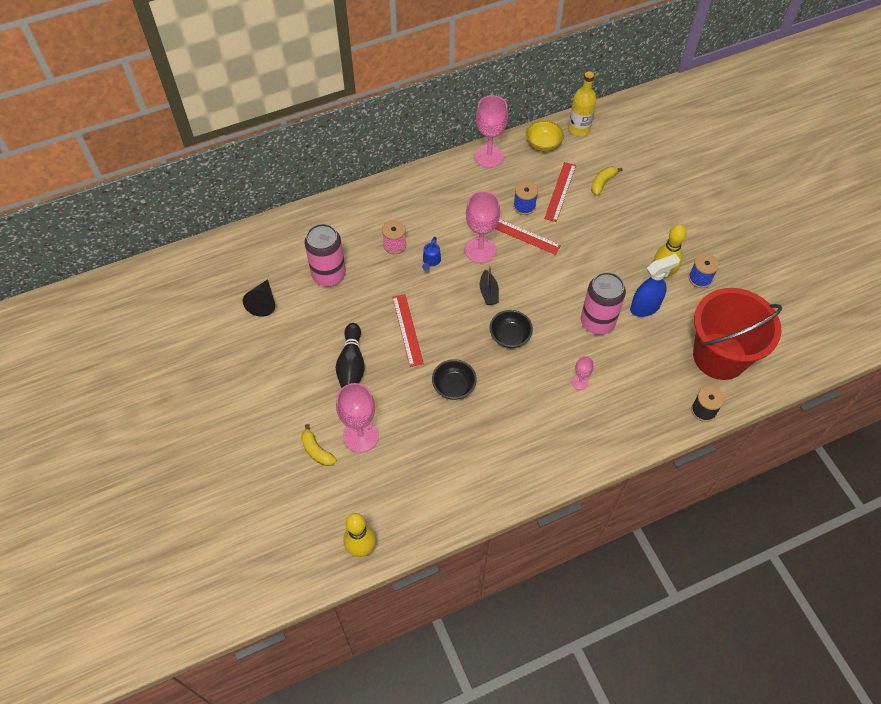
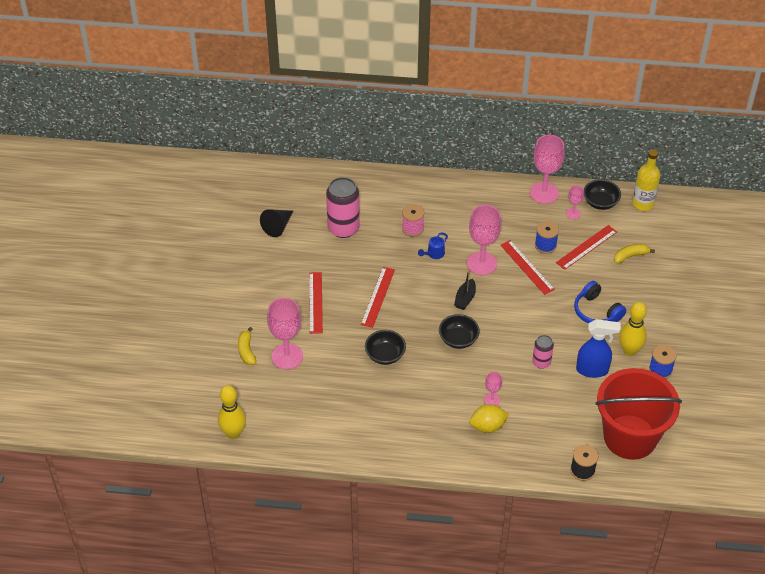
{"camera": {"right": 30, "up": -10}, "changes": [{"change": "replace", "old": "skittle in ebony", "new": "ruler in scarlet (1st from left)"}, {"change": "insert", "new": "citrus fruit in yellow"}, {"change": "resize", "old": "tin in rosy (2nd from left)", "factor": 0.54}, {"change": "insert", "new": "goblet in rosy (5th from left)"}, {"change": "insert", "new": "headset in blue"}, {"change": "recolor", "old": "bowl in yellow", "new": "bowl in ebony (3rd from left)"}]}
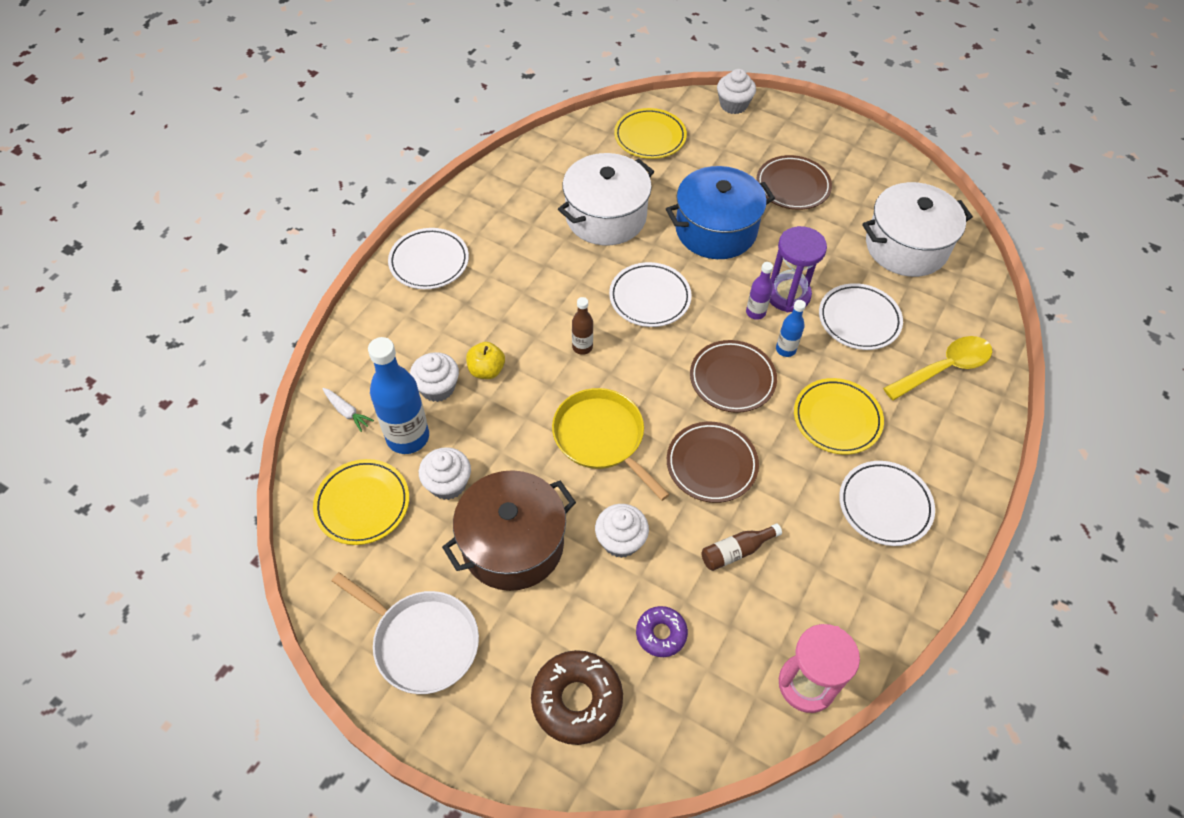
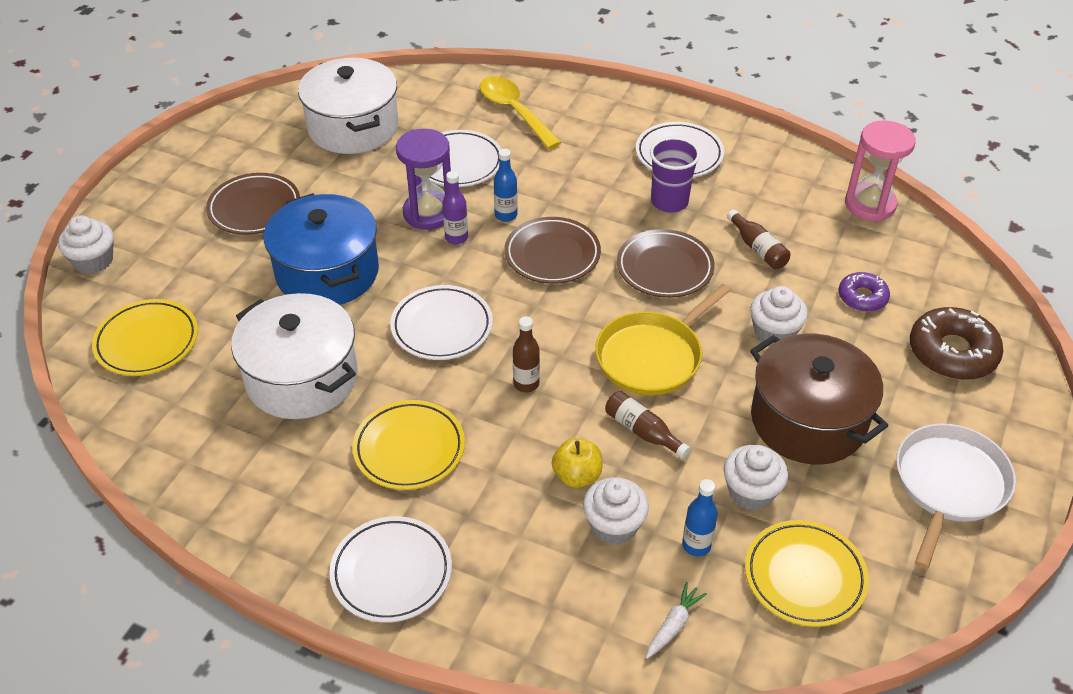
{"camera": {"right": -95, "up": -10}, "changes": [{"change": "move", "old": "plate in yellow (3rd from left in the first image)", "new": "plate in yellow (2nd from left)"}, {"change": "insert", "new": "bottle in brown (2nd from left)"}, {"change": "insert", "new": "tumbler in purple"}, {"change": "resize", "old": "bottle in blue (1st from left in the first image)", "factor": 0.51}]}
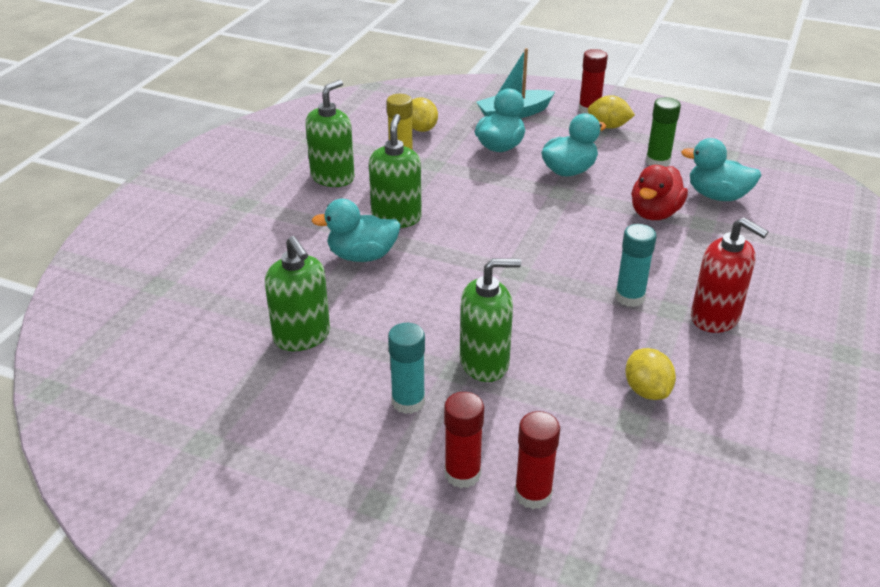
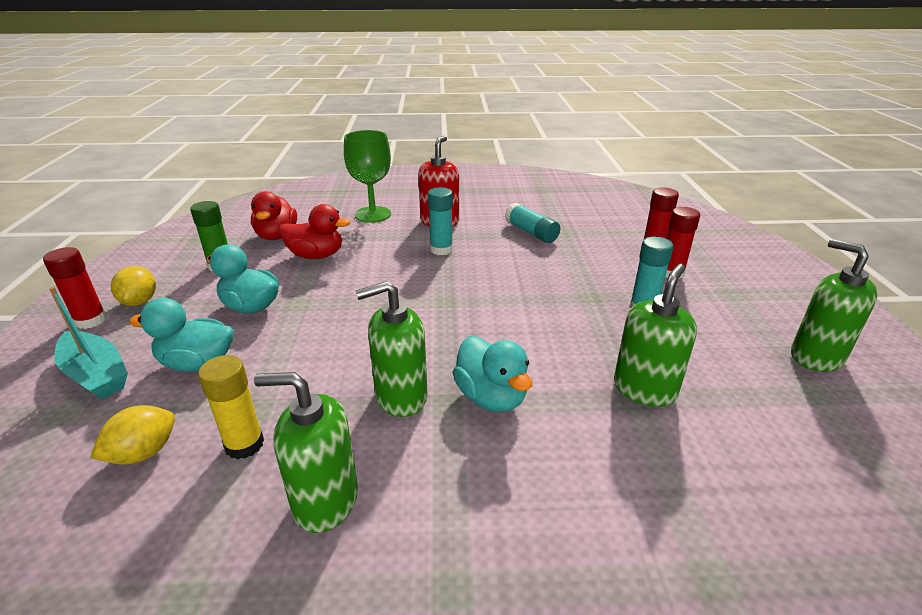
{"camera": {"right": -115, "up": -5}, "changes": [{"change": "recolor", "old": "toy duck in teal (4th from left)", "new": "toy duck in scarlet (1st from left)"}, {"change": "insert", "new": "goblet in leaf-green"}, {"change": "replace", "old": "citrus fruit in yellow (3rd from left)", "new": "stick of glue in teal (2nd from left)"}, {"change": "move", "old": "pump bottle in leaf-green (4th from left)"}]}
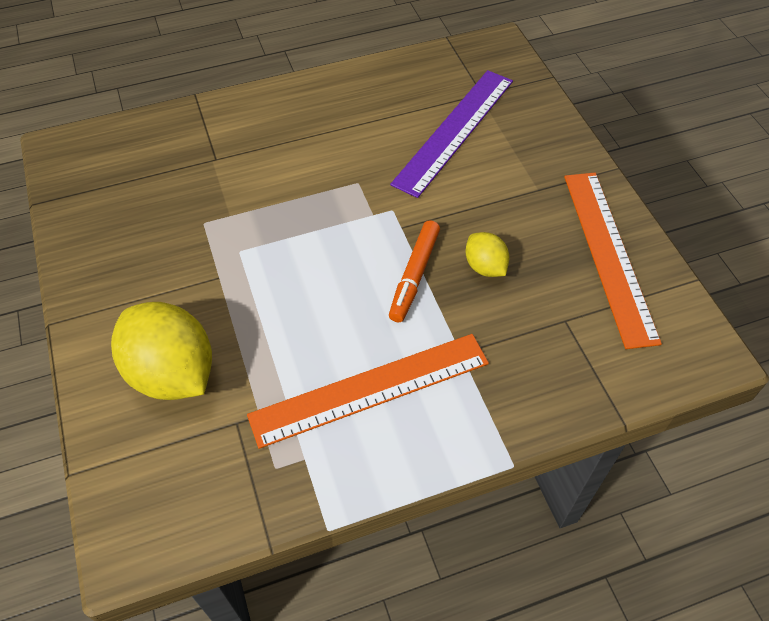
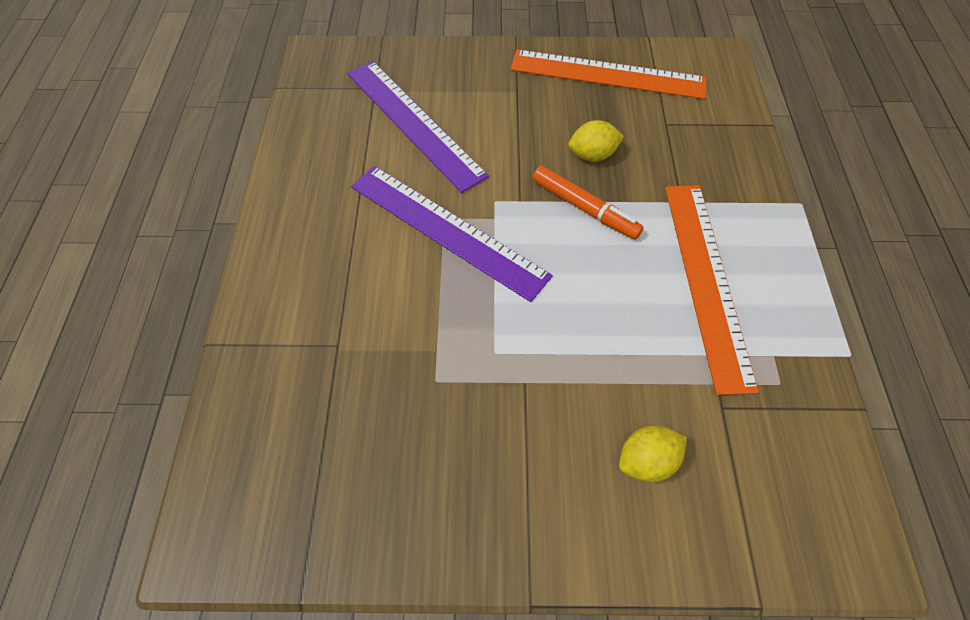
{"camera": {"right": -70, "up": 5}, "changes": [{"change": "insert", "new": "ruler in purple (2nd from left)"}, {"change": "resize", "old": "citrus fruit in yellow (1st from left in the first image)", "factor": 0.5}]}
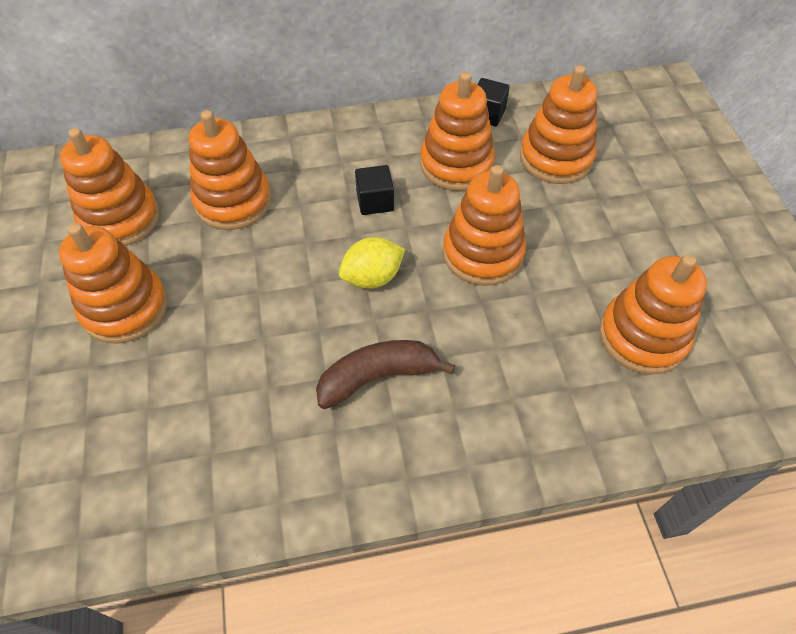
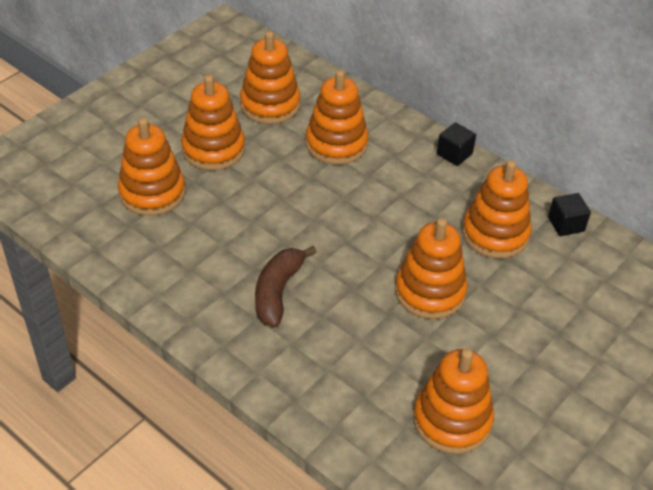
{"camera": {"right": 50, "up": -10}, "changes": [{"change": "move", "old": "stacking rings in bright orange (6th from left in the first image)", "new": "stacking rings in bright orange (1st from left)"}, {"change": "rotate", "old": "banana in brown", "degrees": -105}, {"change": "move", "old": "block in ebony (1st from left)"}, {"change": "delete", "old": "citrus fruit in yellow"}]}
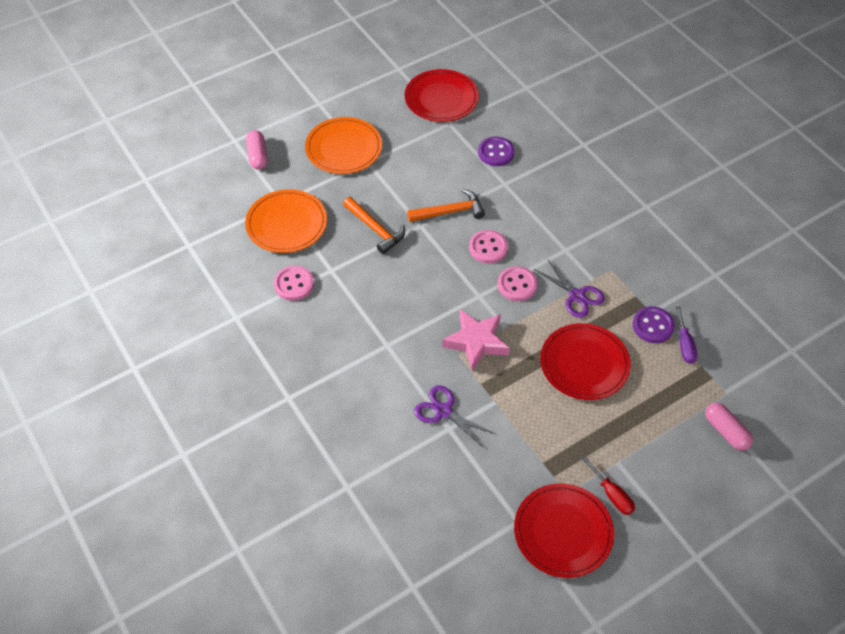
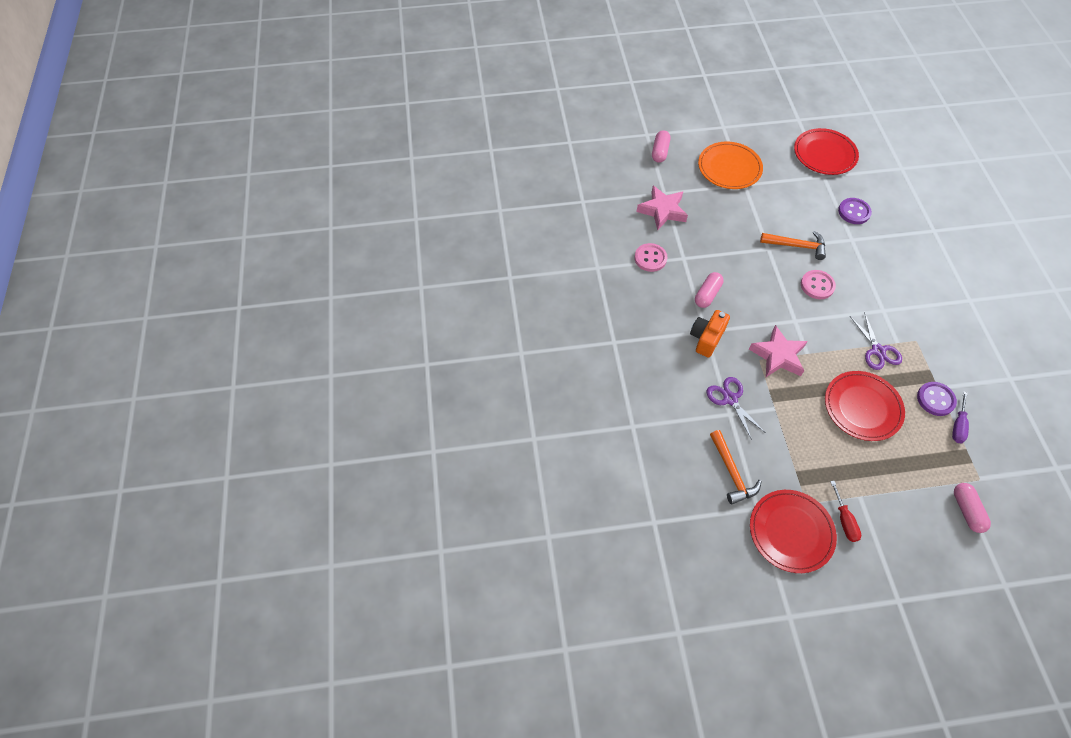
{"camera": {"right": 25, "up": 5}, "changes": [{"change": "replace", "old": "plate in bright orange (1st from left)", "new": "star shape in rosy (1st from left)"}, {"change": "insert", "new": "photo camera in bright orange"}, {"change": "insert", "new": "capsule in rosy (2nd from left)"}, {"change": "move", "old": "carpenter's hammer in bright orange (1st from left)"}, {"change": "delete", "old": "sewing button in rosy (3rd from left)"}]}
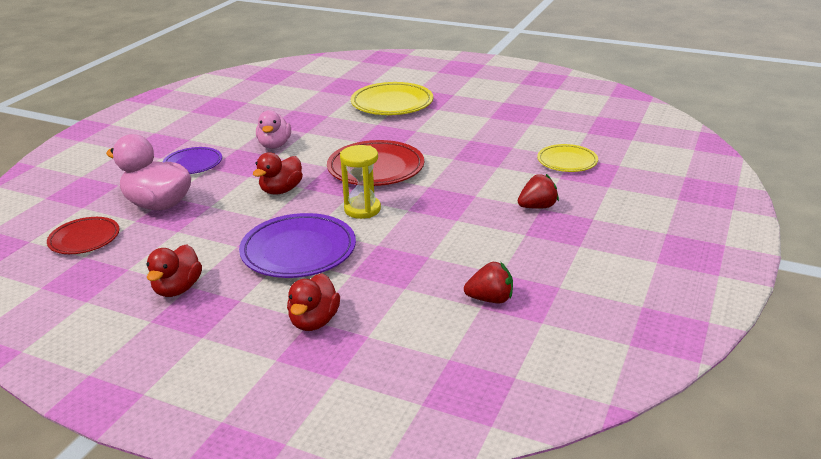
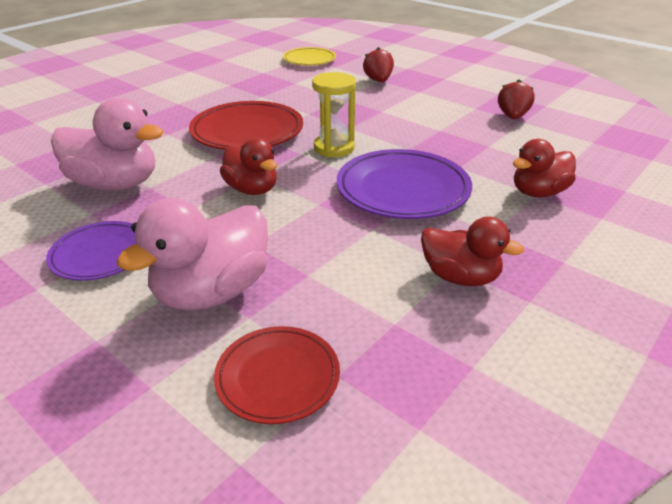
{"camera": {"right": -75, "up": 5}, "changes": [{"change": "resize", "old": "toy duck in rosy (2nd from left in the first image)", "factor": 1.53}, {"change": "rotate", "old": "toy duck in scarlet (3rd from left)", "degrees": 120}, {"change": "delete", "old": "plate in yellow (1st from left)"}]}
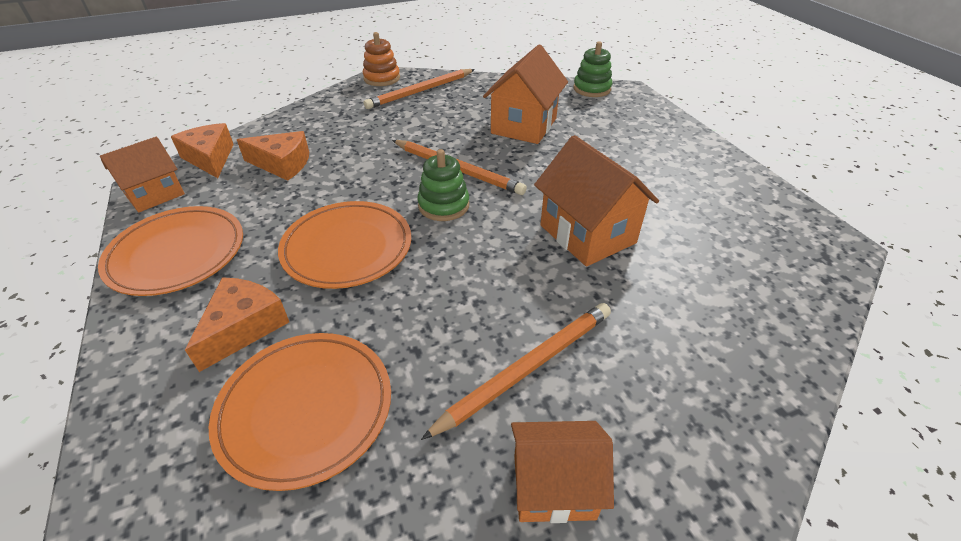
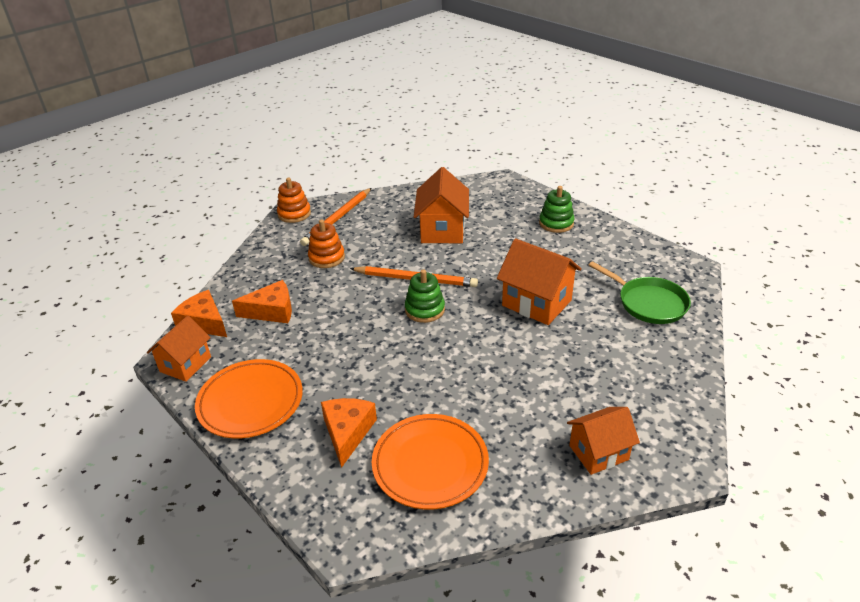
{"camera": {"right": -20, "up": -5}, "changes": [{"change": "insert", "new": "stacking rings in bright orange (2nd from left)"}, {"change": "move", "old": "stacking rings in leaf-green (2nd from left)"}, {"change": "insert", "new": "frying pan in leaf-green"}, {"change": "delete", "old": "plate in bright orange (3rd from left)"}, {"change": "delete", "old": "wooden pencil in bright orange (3rd from left)"}]}
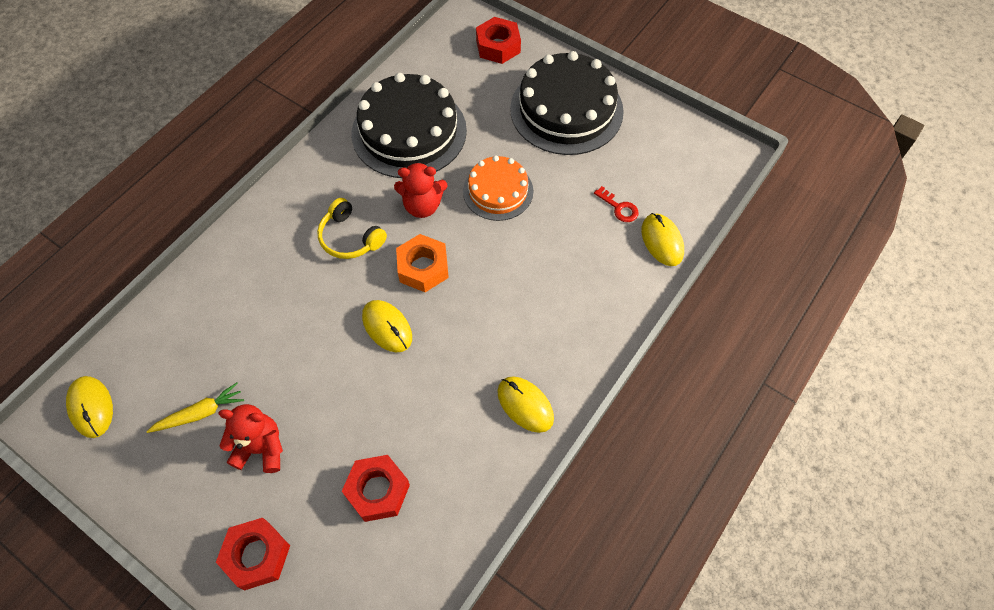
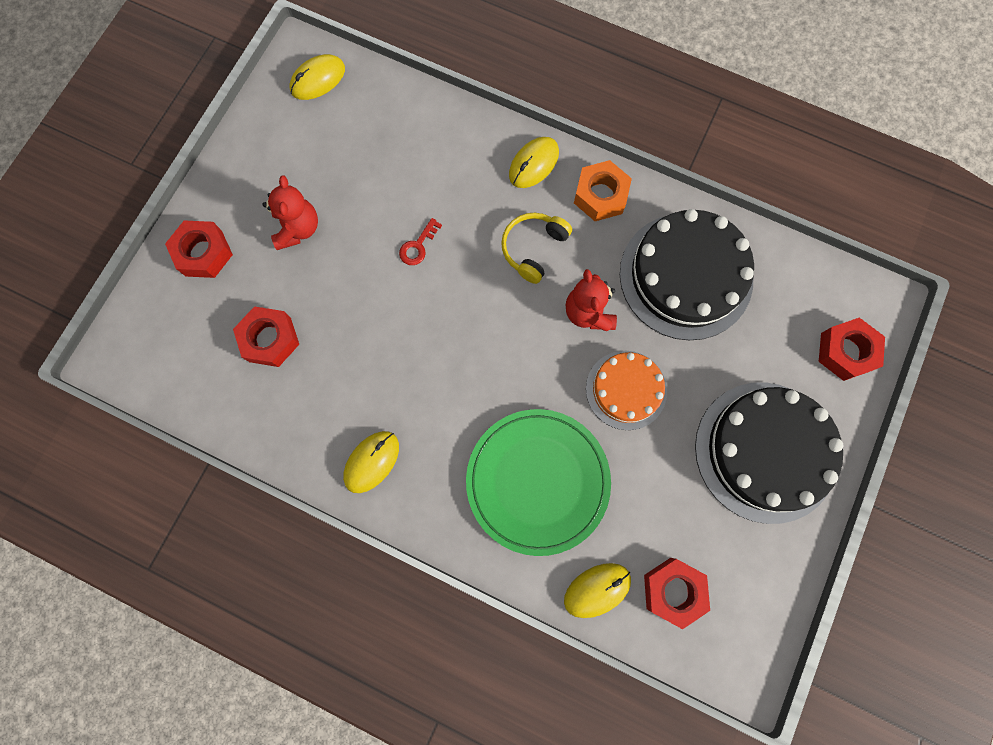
{"camera": {"right": 80, "up": 15}, "changes": [{"change": "move", "old": "door key in scarlet"}, {"change": "insert", "new": "plate in leaf-green"}, {"change": "move", "old": "computer mouse in yellow (2nd from left in the first image)", "new": "computer mouse in yellow (3rd from left)"}, {"change": "move", "old": "hex nut in bright orange"}, {"change": "insert", "new": "hex nut in scarlet (3rd from left)"}, {"change": "delete", "old": "carrot in yellow"}]}
